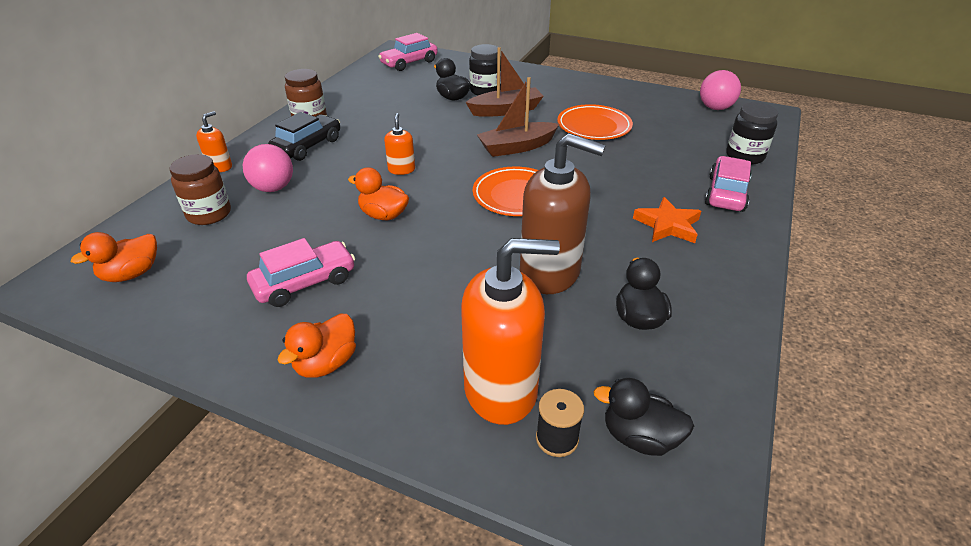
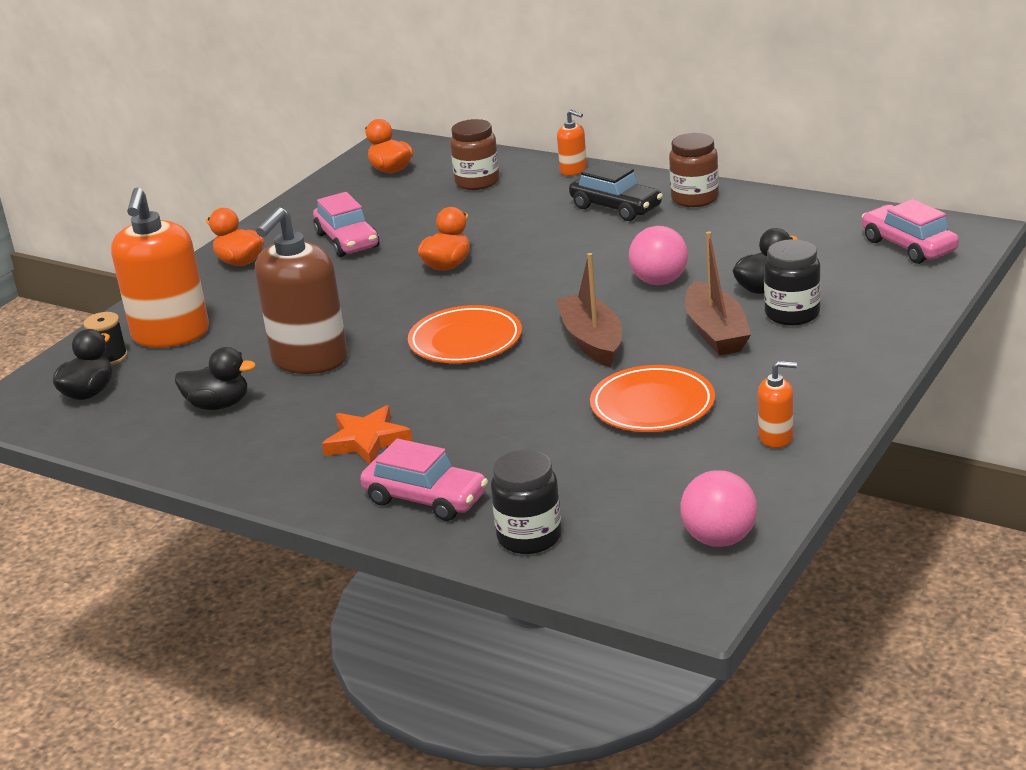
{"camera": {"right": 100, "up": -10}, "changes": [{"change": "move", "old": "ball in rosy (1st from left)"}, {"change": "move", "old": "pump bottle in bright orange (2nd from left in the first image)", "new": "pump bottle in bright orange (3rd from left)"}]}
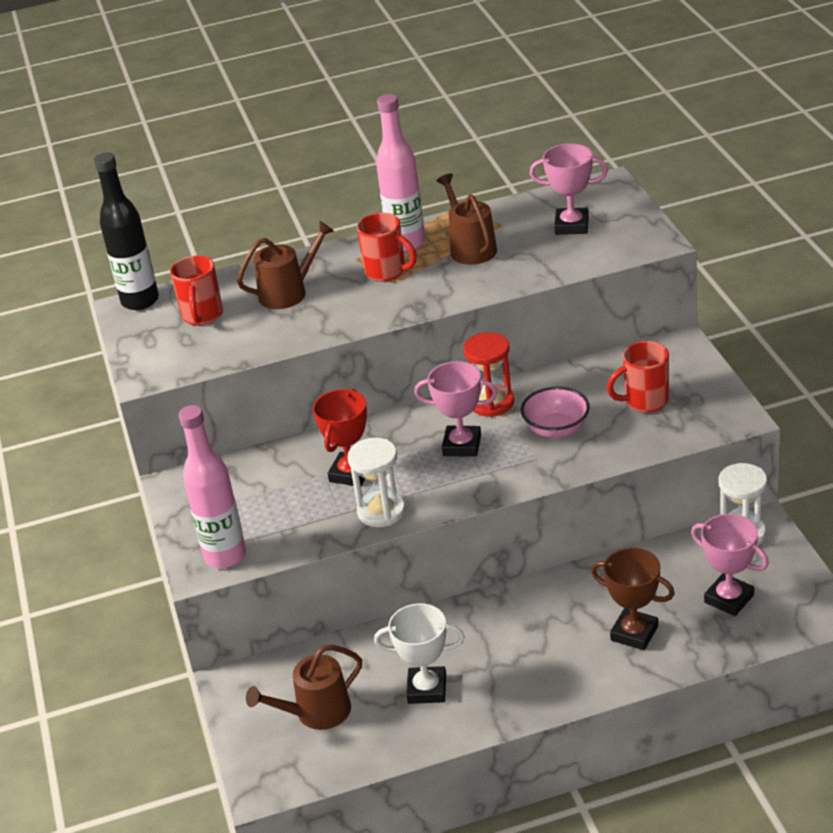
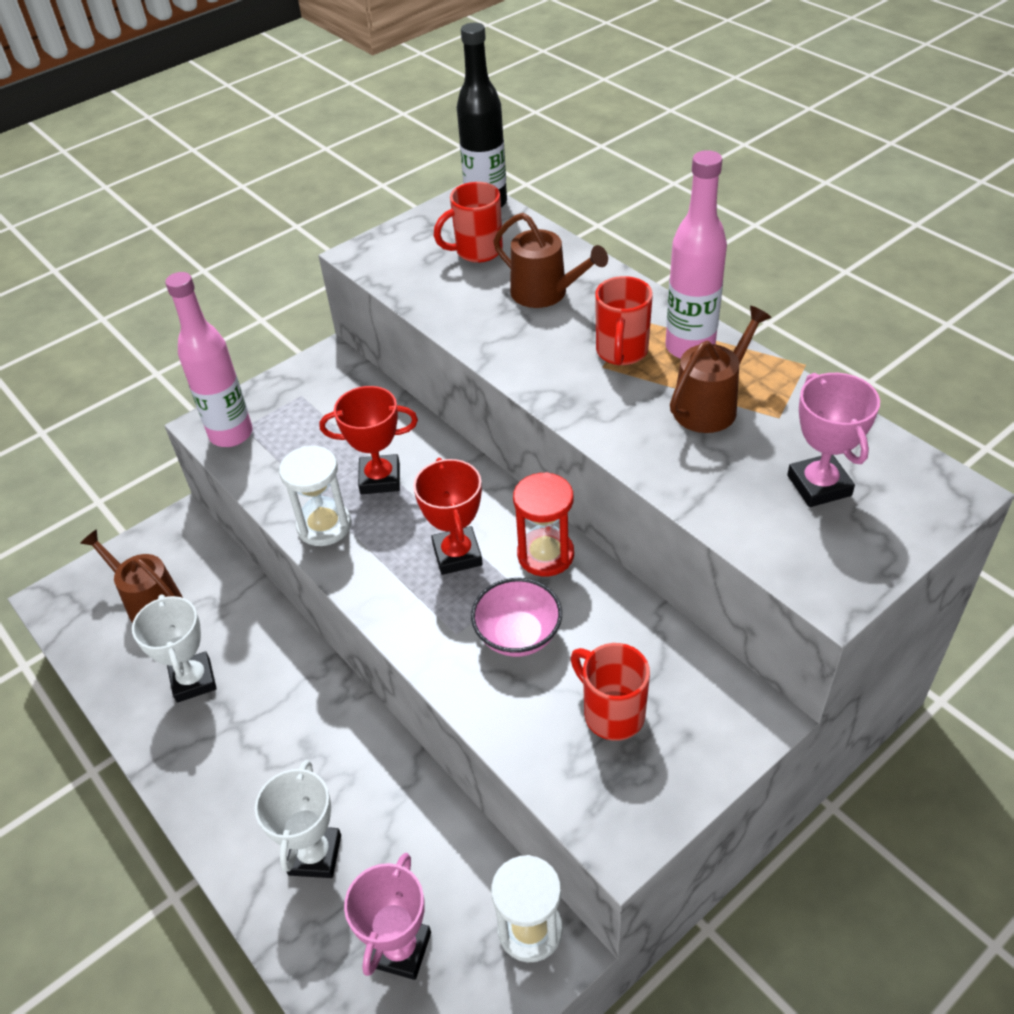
{"camera": {"right": 65, "up": 10}, "changes": [{"change": "recolor", "old": "prize cup in brown", "new": "prize cup in snow-white (2nd from left)"}, {"change": "recolor", "old": "prize cup in rosy (1st from left)", "new": "prize cup in scarlet (2nd from left)"}]}
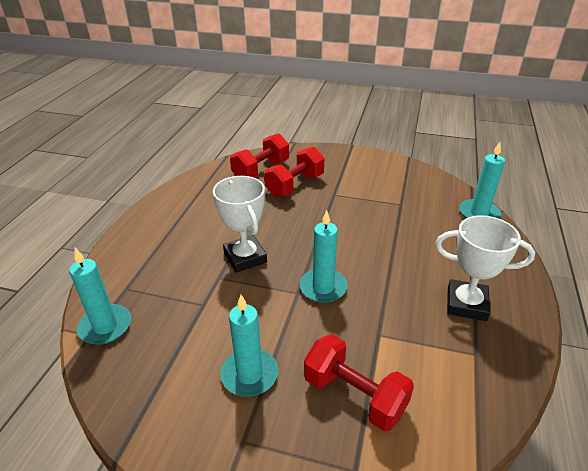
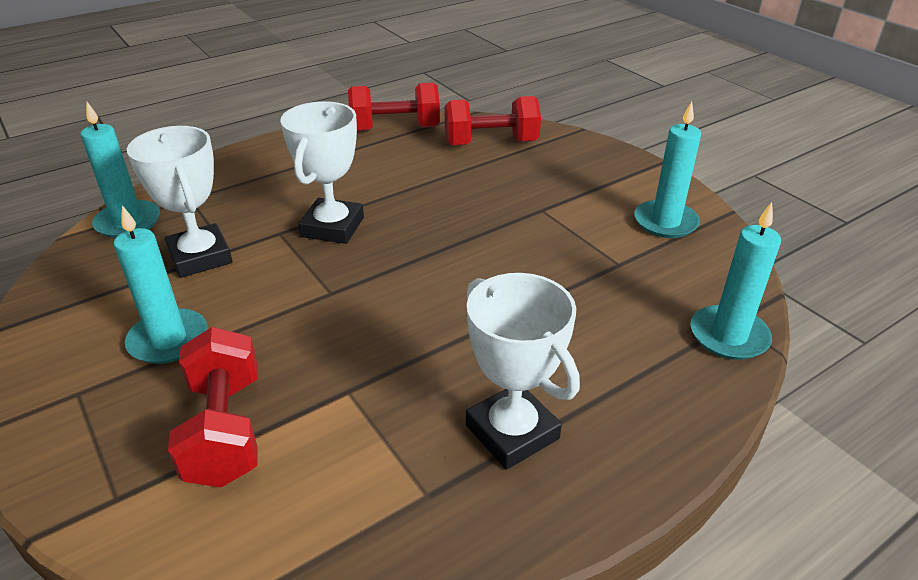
{"camera": {"right": 40, "up": 0}, "changes": [{"change": "insert", "new": "prize cup in snow-white (1st from left)"}, {"change": "move", "old": "hand weight in scarlet (2nd from left)"}, {"change": "move", "old": "pillar candle in teal (3rd from left)"}]}
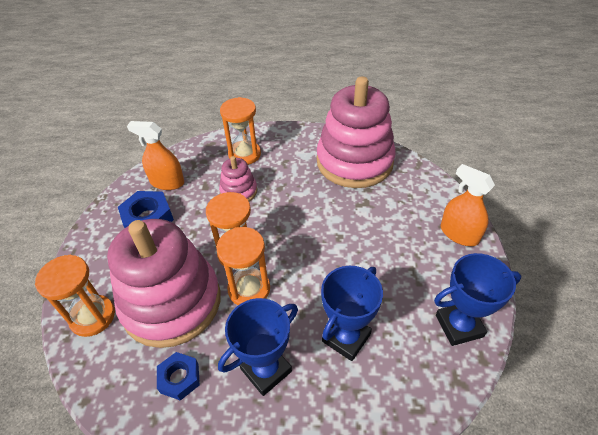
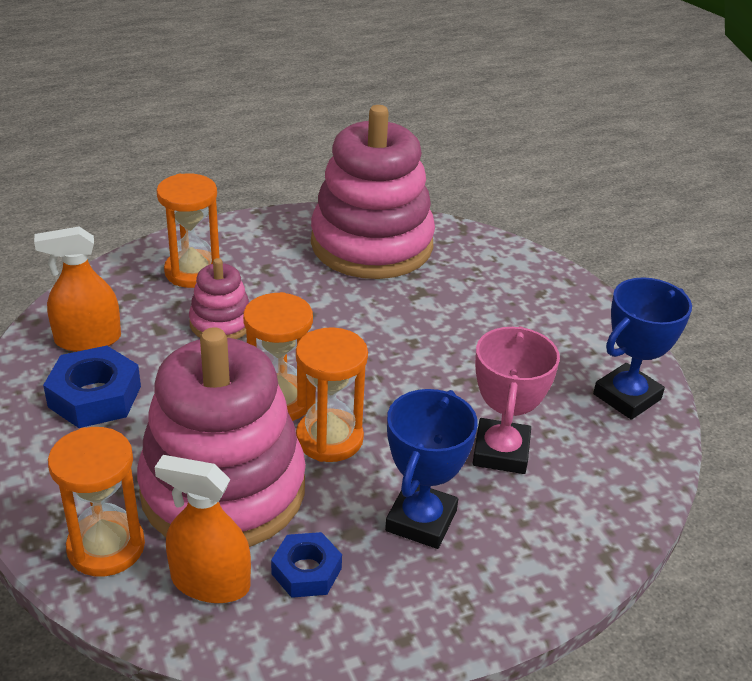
{"camera": {"right": -30, "up": -10}, "changes": [{"change": "move", "old": "sprayer in bright orange (2nd from left)"}, {"change": "recolor", "old": "prize cup in blue (2nd from left)", "new": "prize cup in rosy"}]}
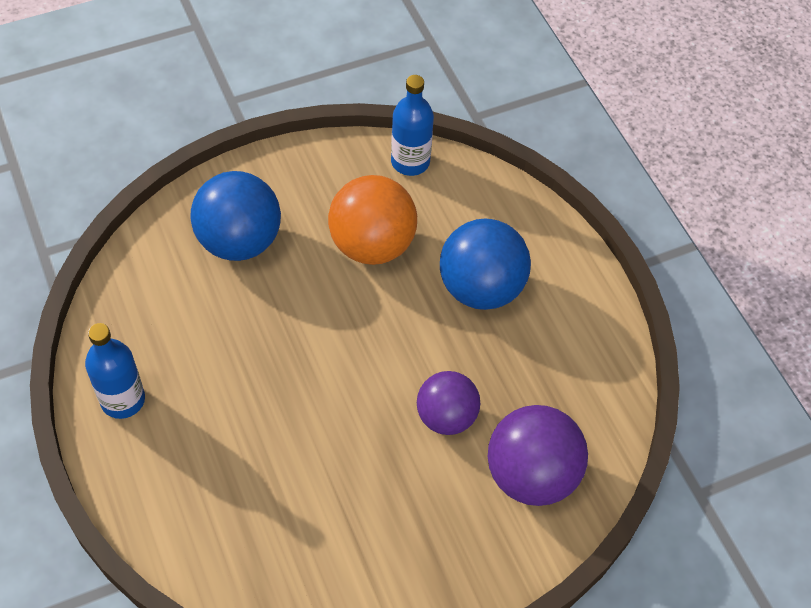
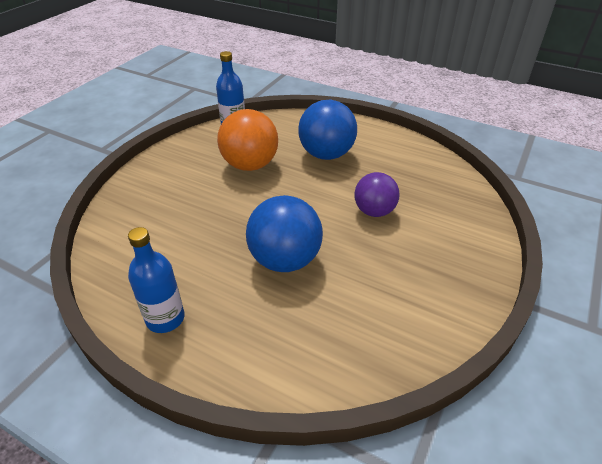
{"camera": {"right": -35, "up": -15}, "changes": [{"change": "move", "old": "ball in blue (1st from left)"}, {"change": "delete", "old": "ball in purple (2nd from left)"}]}
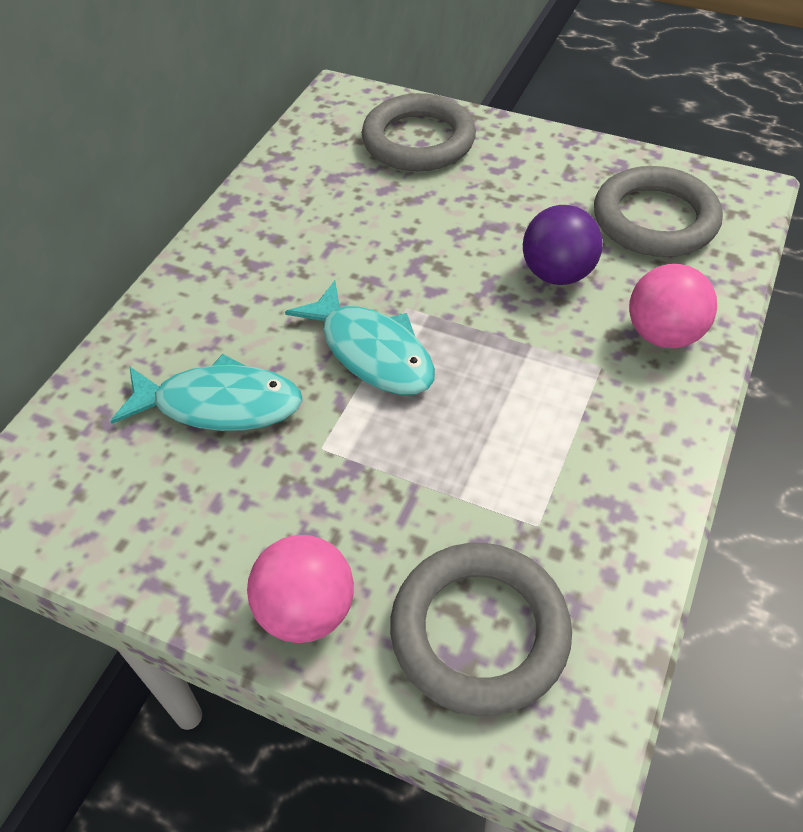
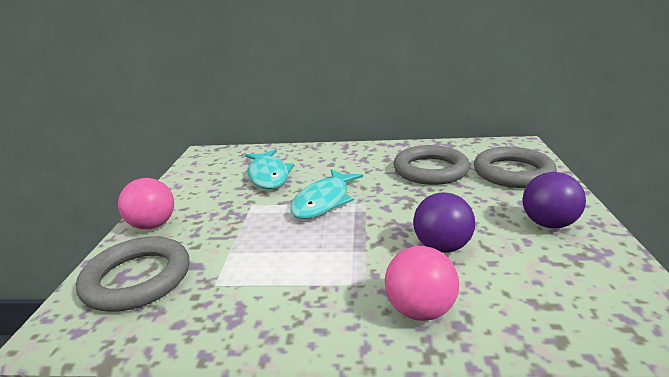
{"camera": {"right": 70, "up": -25}, "changes": [{"change": "move", "old": "ring in ash-grey (3rd from left in the first image)", "new": "ring in ash-grey (2nd from left)"}, {"change": "insert", "new": "ball in purple (2nd from left)"}]}
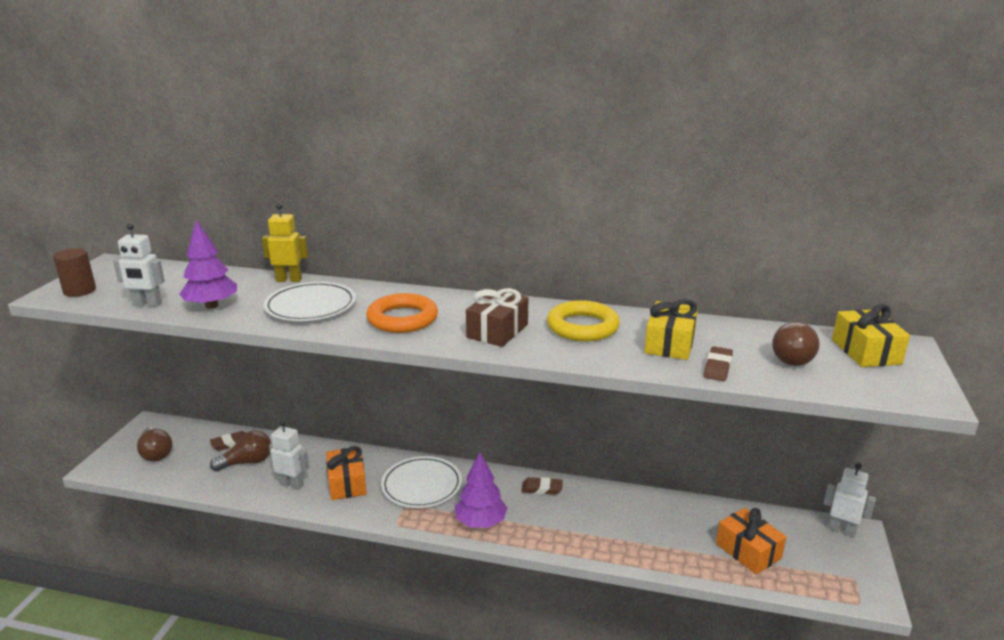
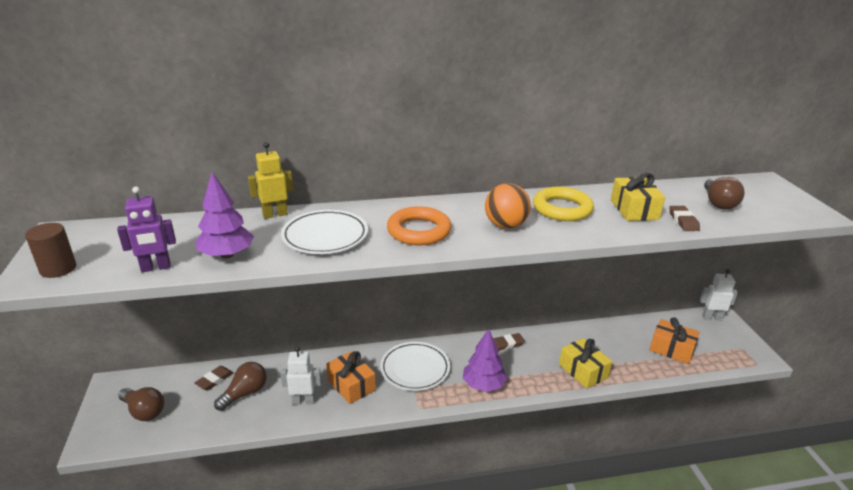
{"camera": {"right": -25, "up": 5}, "changes": [{"change": "recolor", "old": "robot figure in snow-white (1st from left)", "new": "robot figure in purple"}, {"change": "replace", "old": "present in brown", "new": "ball in bright orange"}, {"change": "move", "old": "present in yellow (2nd from left in the first image)", "new": "present in yellow (1st from left)"}]}
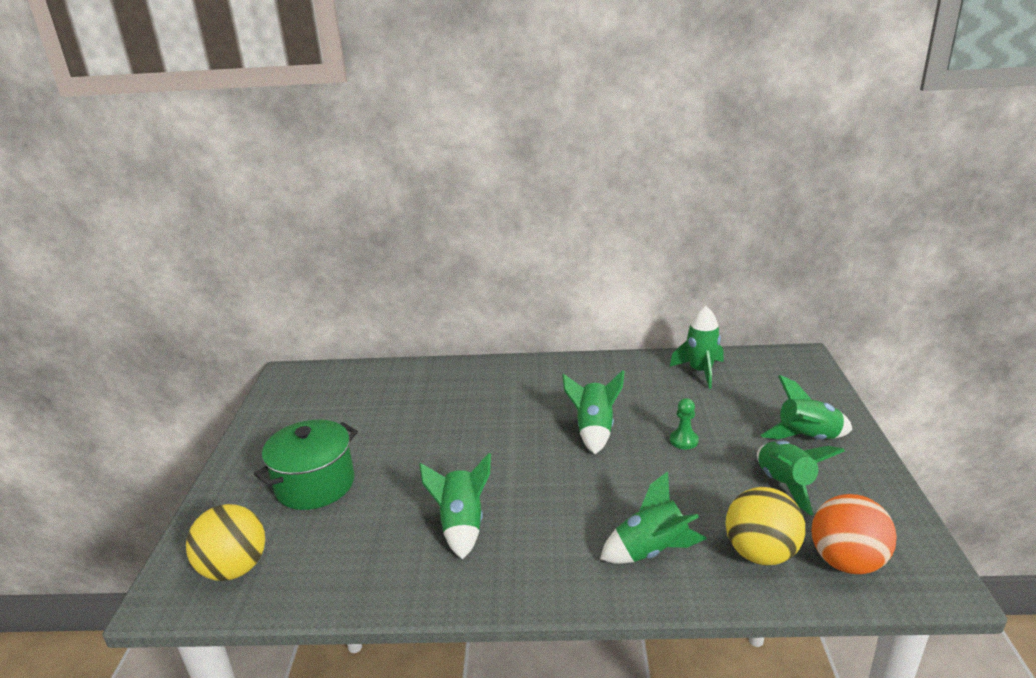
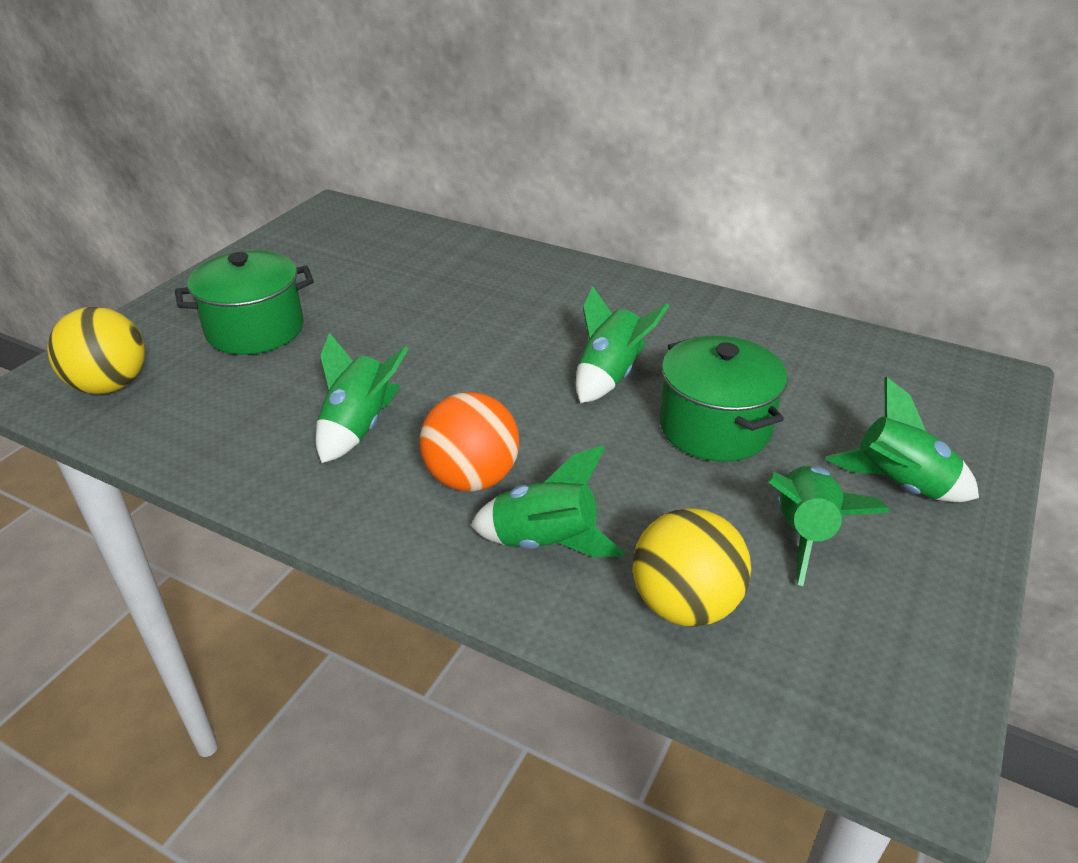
{"camera": {"right": 25, "up": 10}, "changes": [{"change": "move", "old": "ball in bright orange"}, {"change": "replace", "old": "game pawn in leaf-green", "new": "pot in leaf-green (2nd from left)"}, {"change": "delete", "old": "rocket in leaf-green (4th from left)"}]}
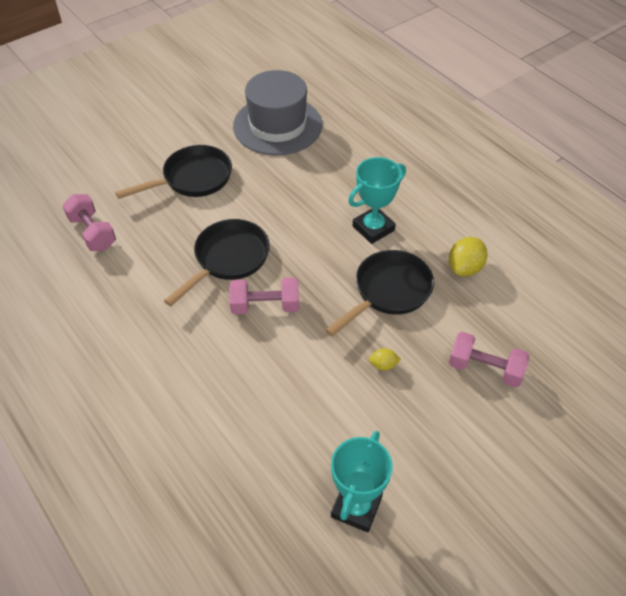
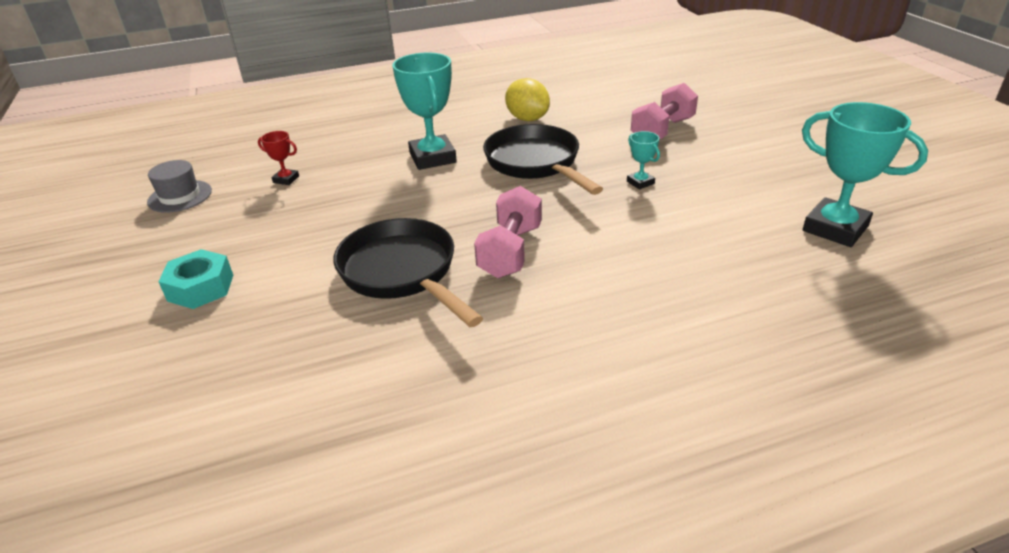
{"camera": {"right": -70, "up": -15}, "changes": [{"change": "resize", "old": "top hat in ash-grey", "factor": 0.44}, {"change": "replace", "old": "frying pan in ebony (1st from left)", "new": "hex nut in teal"}, {"change": "insert", "new": "prize cup in scarlet"}, {"change": "replace", "old": "citrus fruit in yellow (1st from left)", "new": "prize cup in teal (2nd from left)"}, {"change": "delete", "old": "hand weight in rosy (1st from left)"}]}
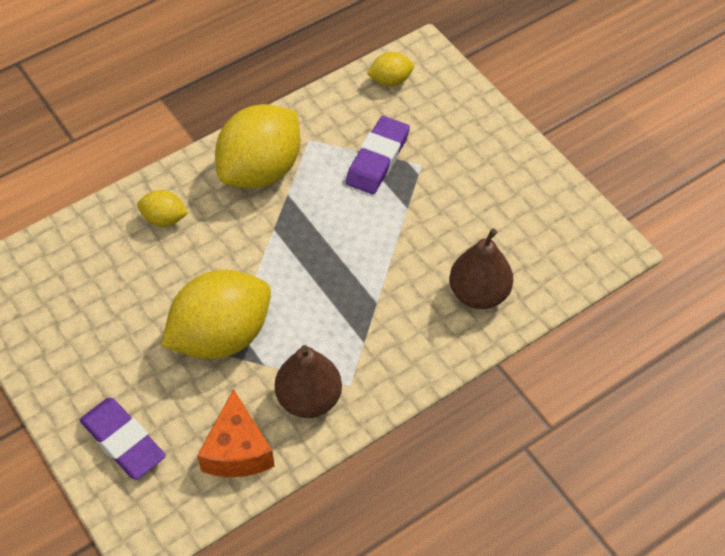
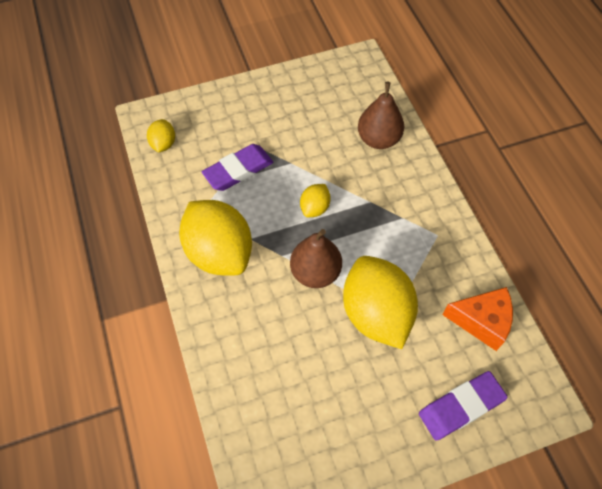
{"camera": {"right": -75, "up": 5}, "changes": [{"change": "rotate", "old": "eraser in purple (2nd from left in the first image)", "degrees": -75}, {"change": "move", "old": "pear fruit in brown (1st from left)"}, {"change": "move", "old": "citrus fruit in yellow (1st from left in the first image)", "new": "citrus fruit in yellow (3rd from left)"}]}
